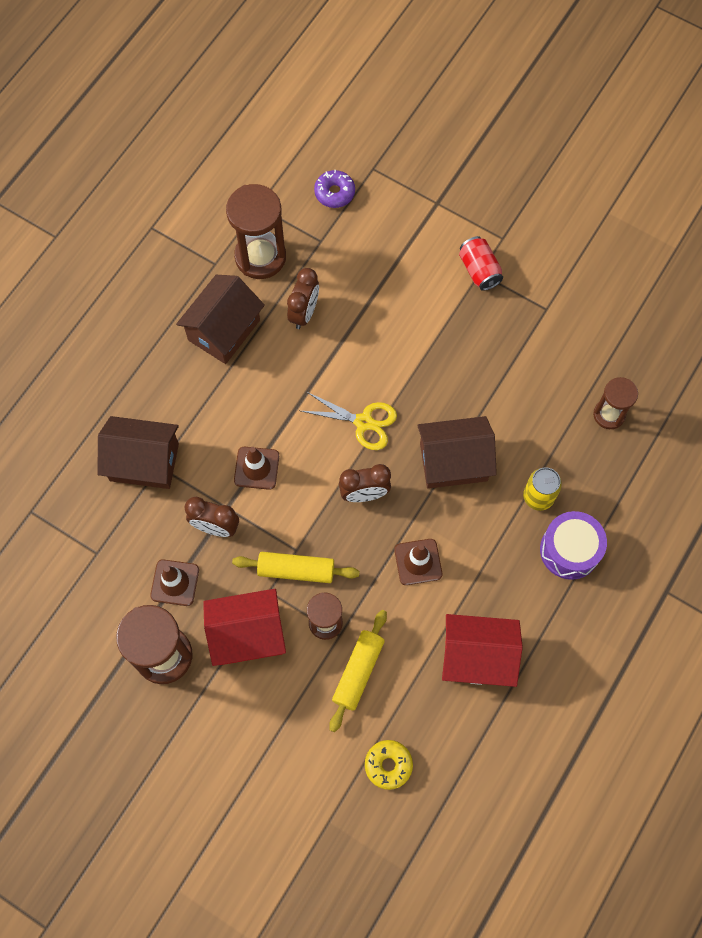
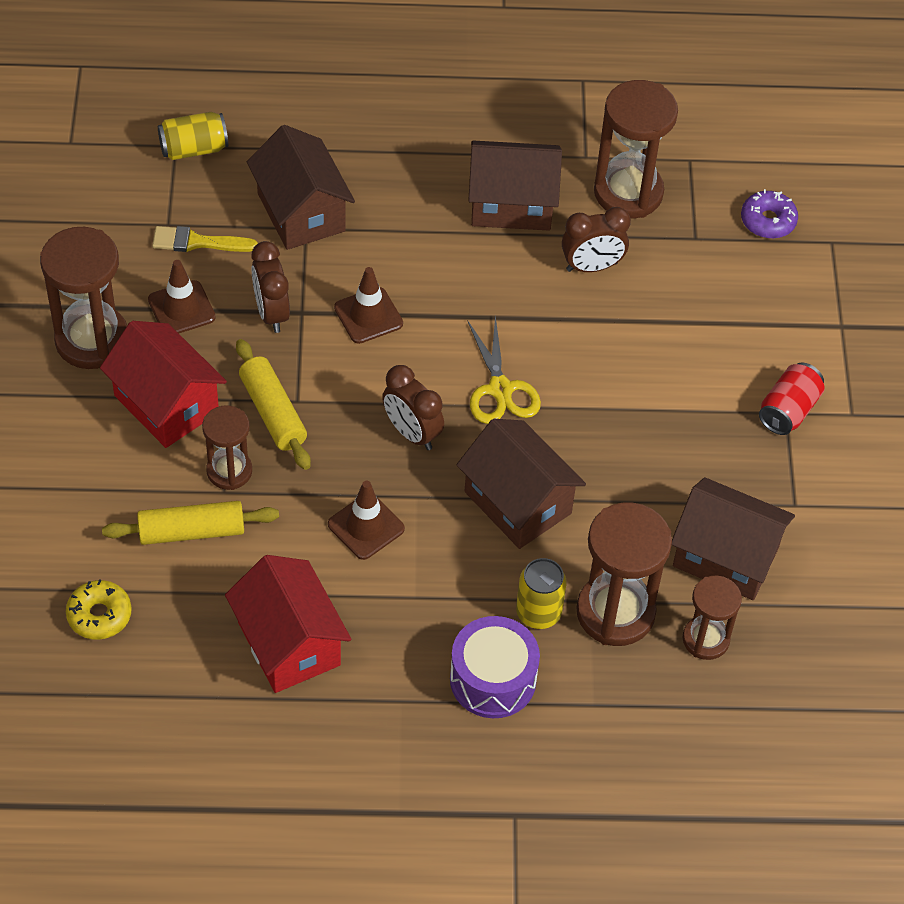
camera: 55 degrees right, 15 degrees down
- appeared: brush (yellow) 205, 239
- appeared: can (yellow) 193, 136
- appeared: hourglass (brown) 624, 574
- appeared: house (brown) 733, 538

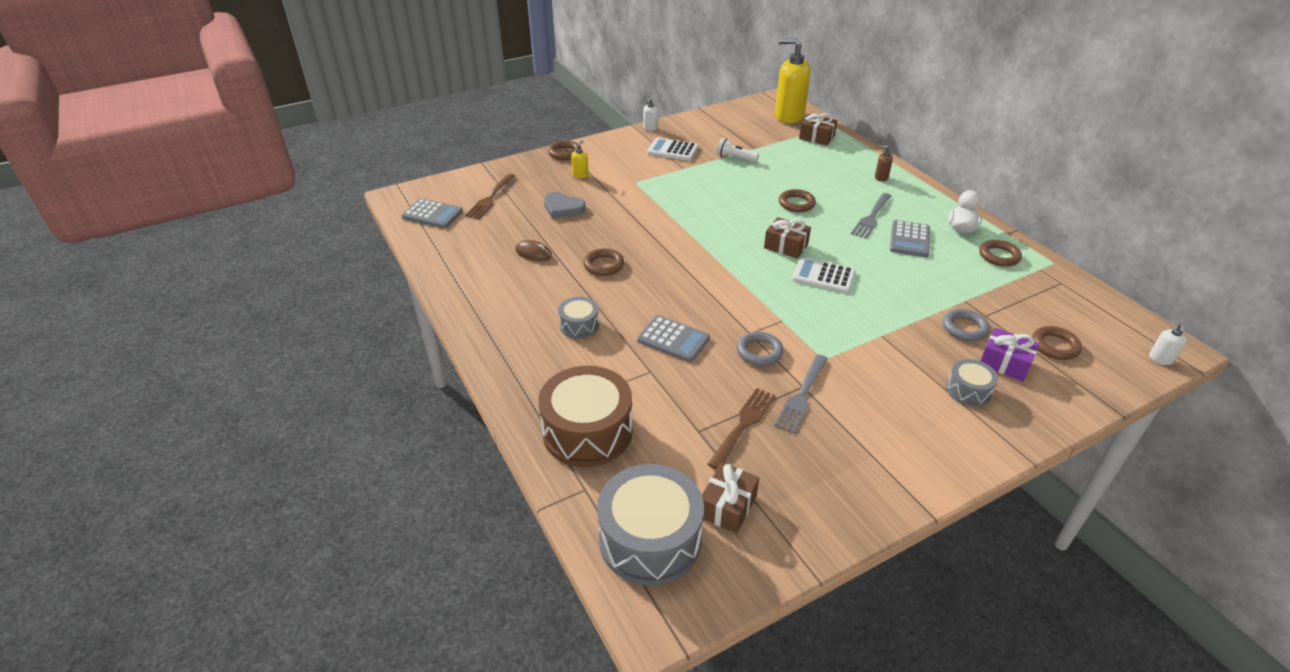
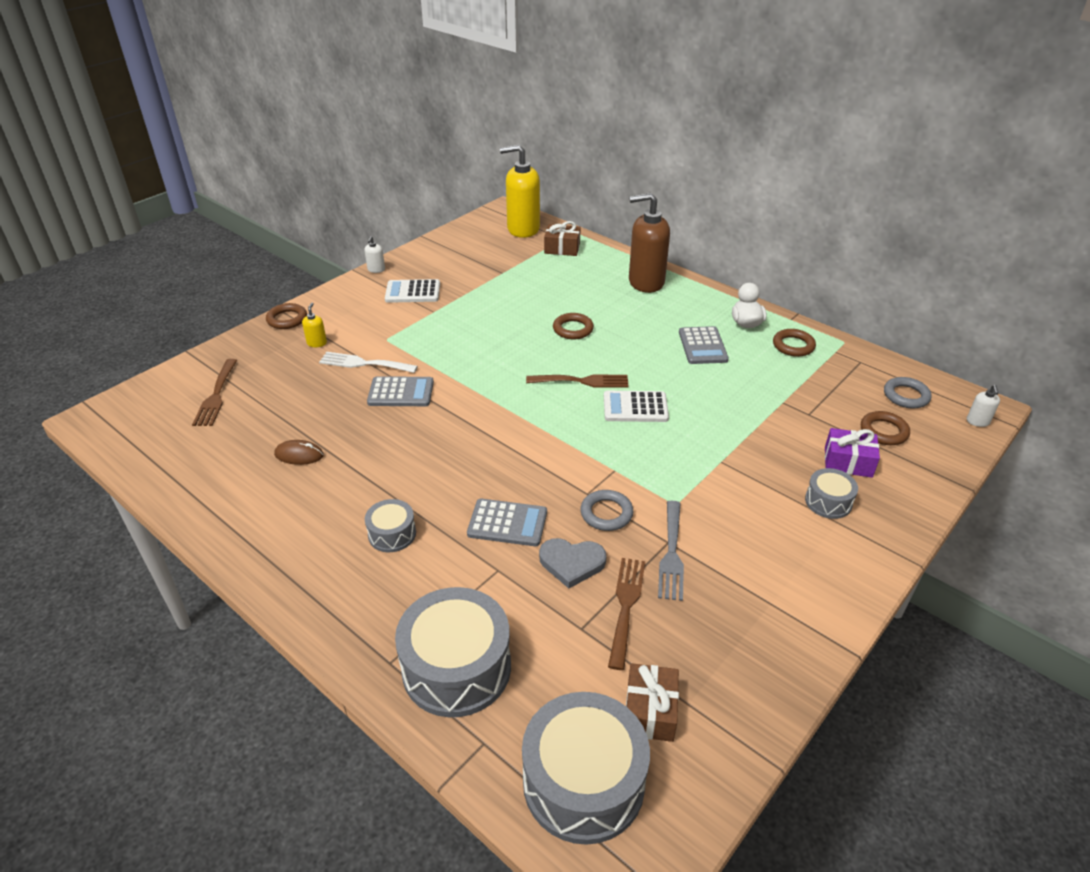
camera: 20 degrees left, 0 degrees up
- relocated: calculator (grey) 432, 213 to 400, 391
- colour: drum (brown) 585, 416 to drum (grey) 453, 652
- relocated: heart (grey) 565, 205 to 573, 563
- missing: ring (brown) 603, 262
- missing: flashlight (white) 738, 150
- exchanged: gift (brown) 787, 238 to fork (brown) 577, 381
- missing: fork (grey) 871, 216
- size: soap dispenser (brown) 884, 163 = 649, 243 x2.46
- relocated: ring (grey) 966, 325 to 908, 392
- appeared: fork (white) 368, 362

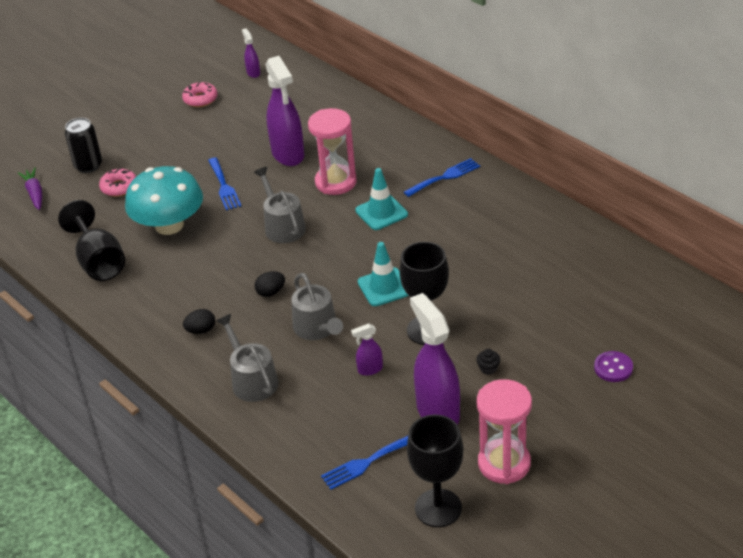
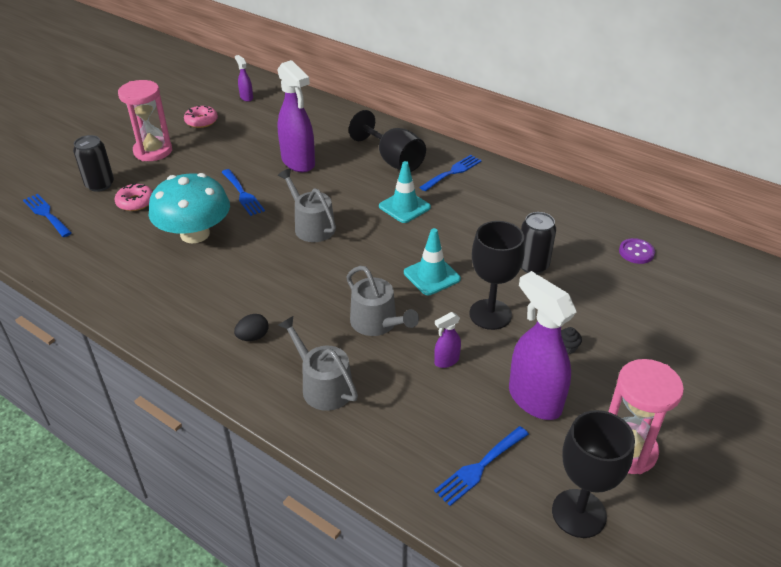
camera: 15 degrees left, 0 degrees up
- exchanged: carrot (purple) 30, 189 to fork (blue) 47, 215
- relocated: goblet (black) 91, 240 to 387, 141
- missing: egg (black) 270, 284
- relocated: hourglass (pink) 332, 151 to 145, 120
- relocated: button (purple) 613, 366 to 637, 251
- appeared: can (black) 538, 243

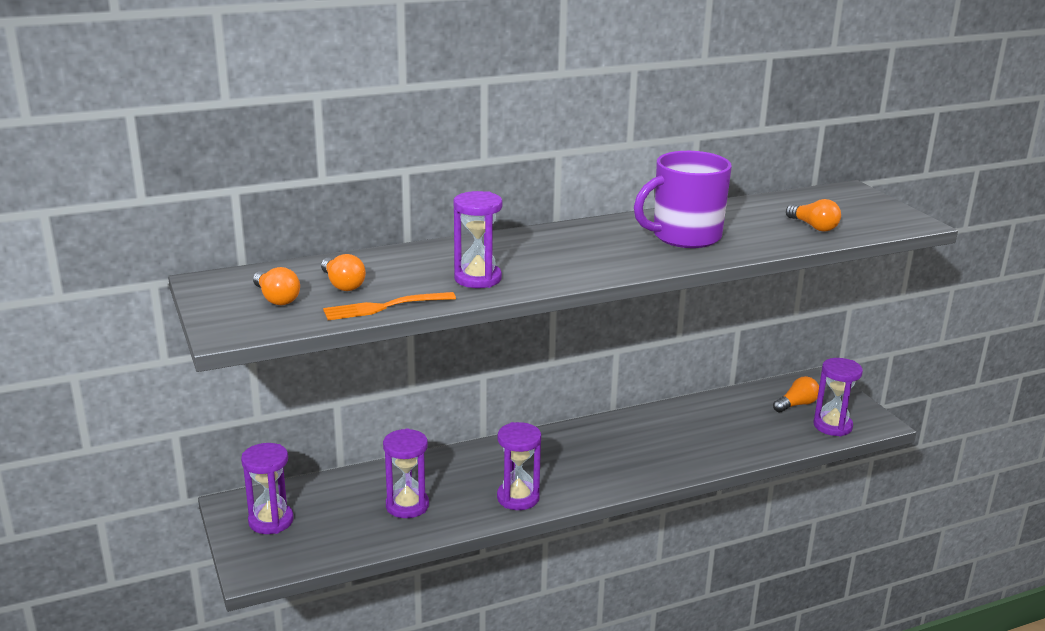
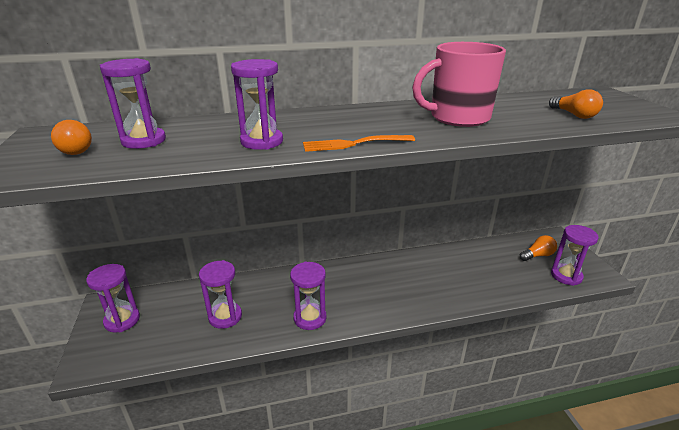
camera: 10 degrees right, 5 degrees up
- exchanged: light bulb (orange) 343, 272 to hourglass (purple) 133, 103
- relocated: fork (orange) 389, 306 to 359, 143
- colour: mug (purple) 683, 199 to mug (pink) 459, 84

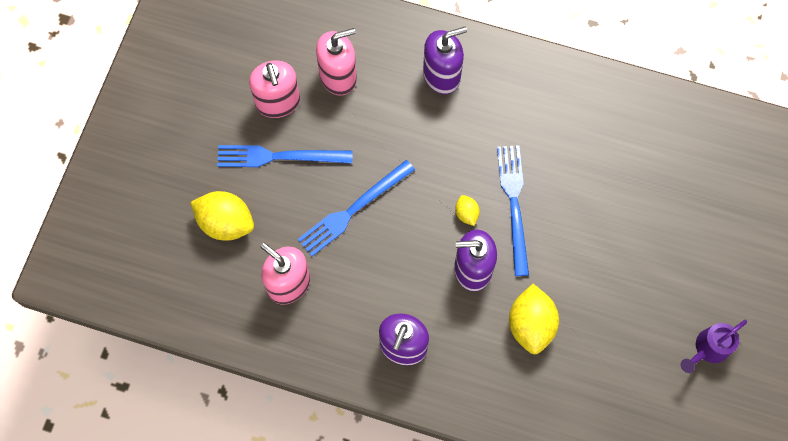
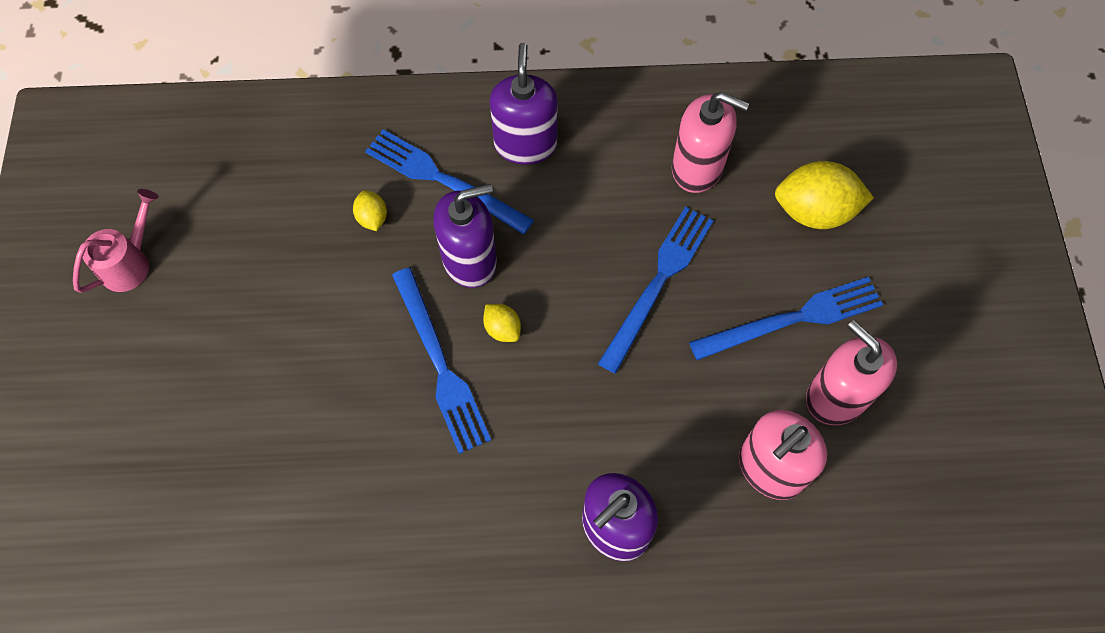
camera: 160 degrees right, 5 degrees down
- size: lemon (yellow) 534, 319 = 370, 210 x0.50
- colour: watering can (purple) 713, 346 to watering can (pink) 116, 241
- appeared: fork (blue) 449, 182

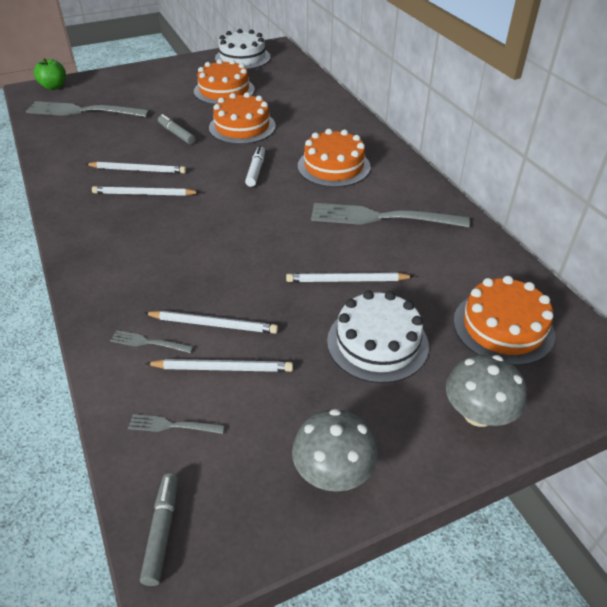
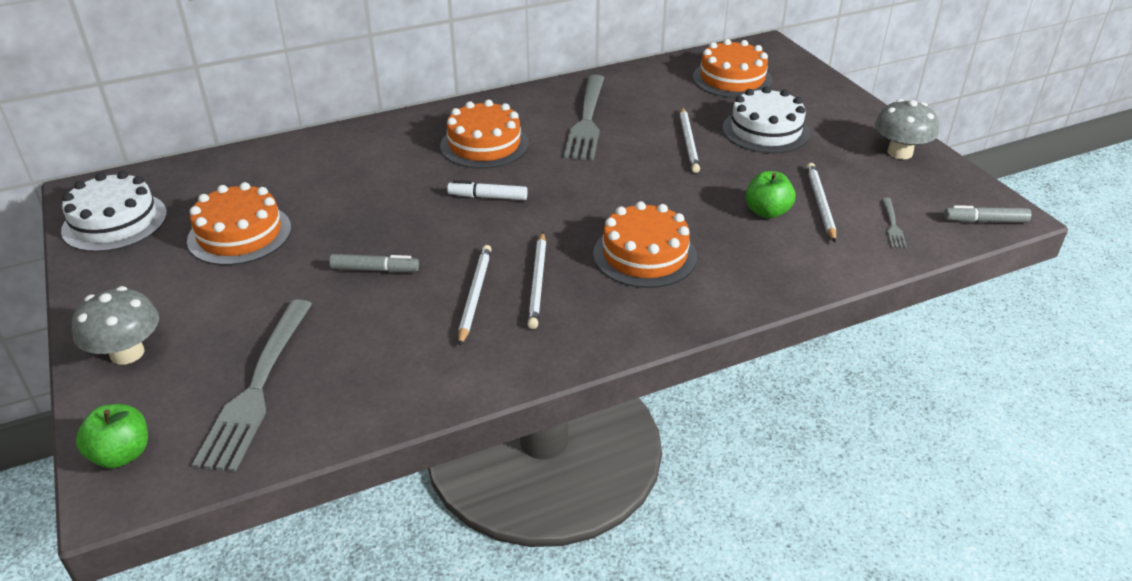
camera: 90 degrees left, 5 degrees down
- missing: fork (grey) 152, 341
- exchanged: pencil (white) 211, 322 to apple (green) 770, 195
- spun: marker (grey) 177, 129 = 374, 263 135 degrees counterclockwise
- relocated: cake (orange) 242, 118 to 645, 244
- relocated: mushroom (grey) 486, 390 to 115, 325

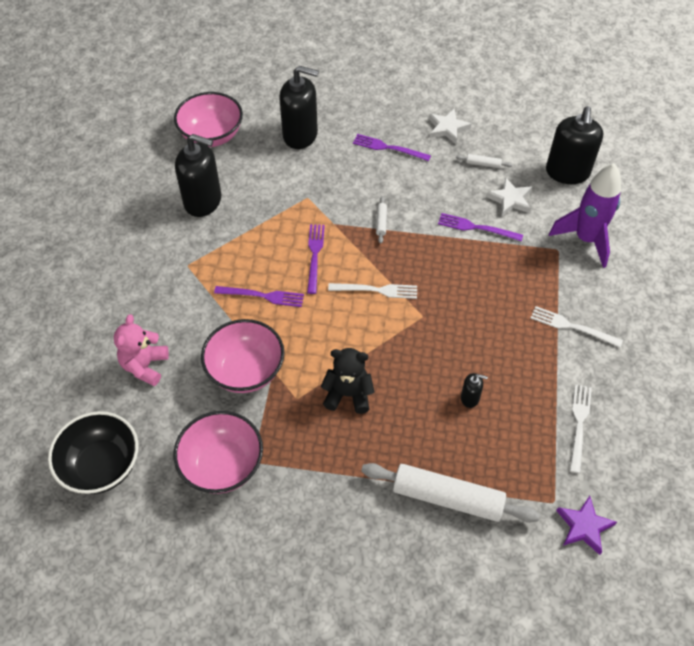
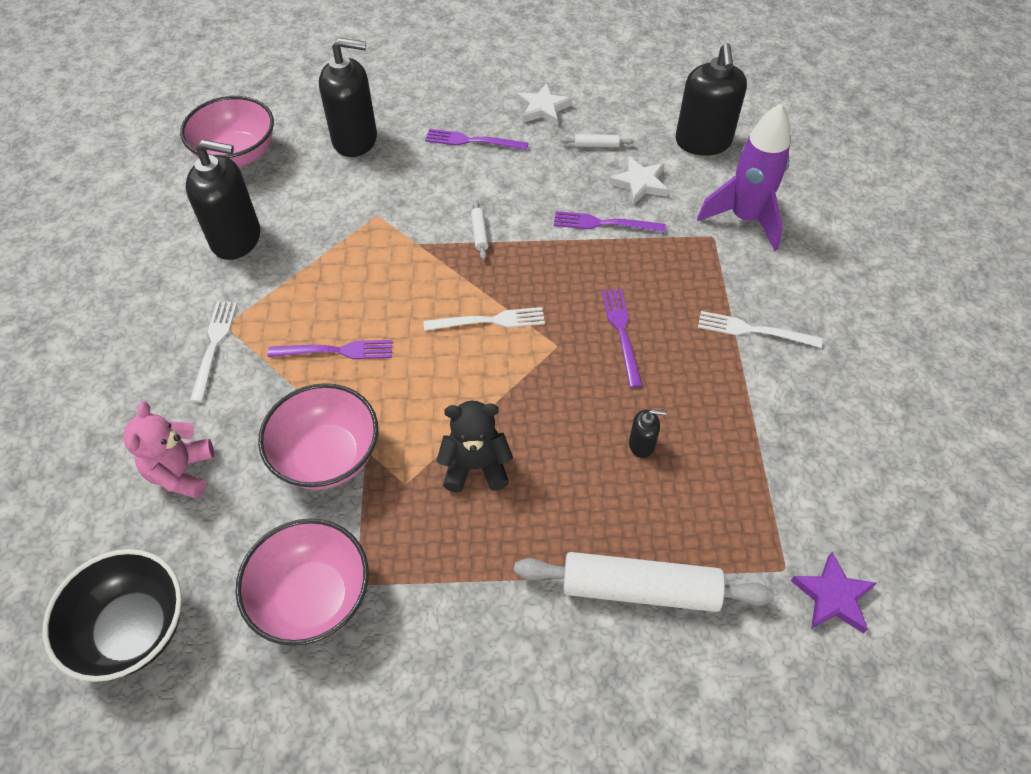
camera: 10 degrees left, 0 degrees up
- relocated: fork (purple) 316, 259 to 622, 338
- relocated: fork (white) 581, 428 to 213, 352

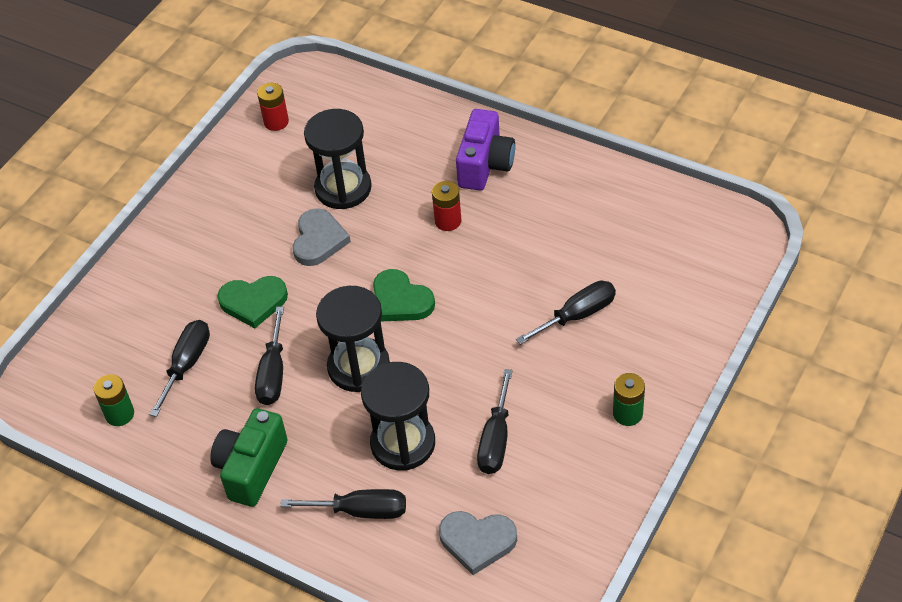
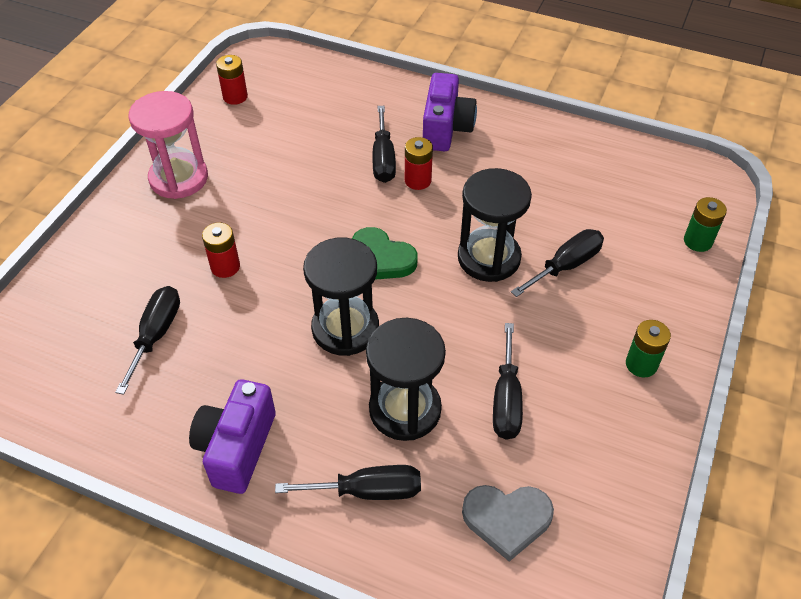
camera: 10 degrees left, 0 degrees up
- relocated: battery (green) 114, 400 to 705, 224
- colour: camera (green) 249, 457 to camera (purple) 232, 436
- exchanged: heart (green) 252, 302 to battery (red) 221, 250
- relocated: screwdriver (black) 269, 356 to 384, 144
- missing: heart (grey) 322, 237
- relocated: hourglass (black) 338, 159 to 495, 225
- appeared: hourglass (pink) 168, 145

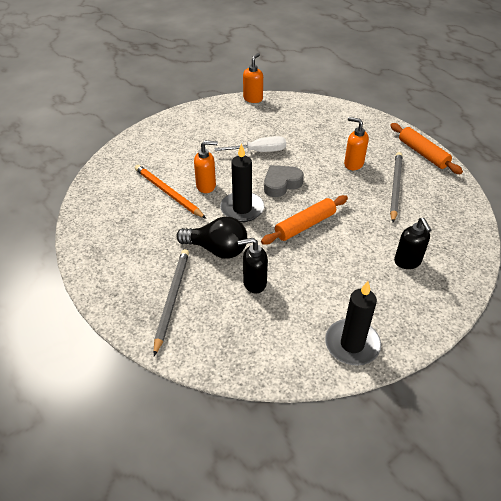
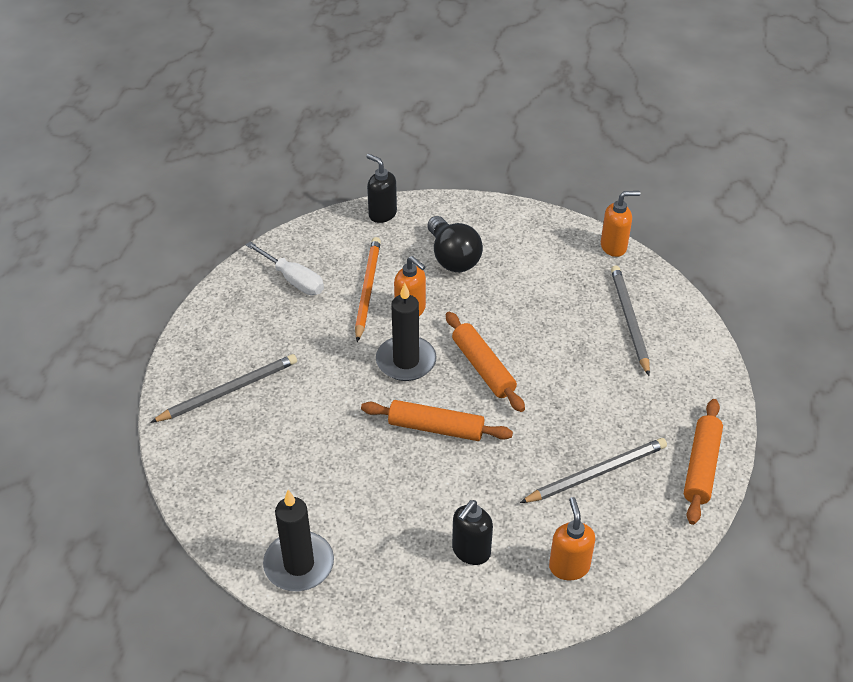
camera: 50 degrees right, 0 degrees up
- relocated: light bulb (black) 211, 237 to 455, 244
- relocated: screwdriver (white) 250, 144 to 285, 268
- relocated: soap dispenser (black) 253, 265 to 381, 188
- exchanged: heart (grey) 284, 181 to rolling pin (orange) 485, 362
- relocated: soap dispenser (orange) 356, 143 to 572, 538
- appeared: pencil (grey) 630, 320

